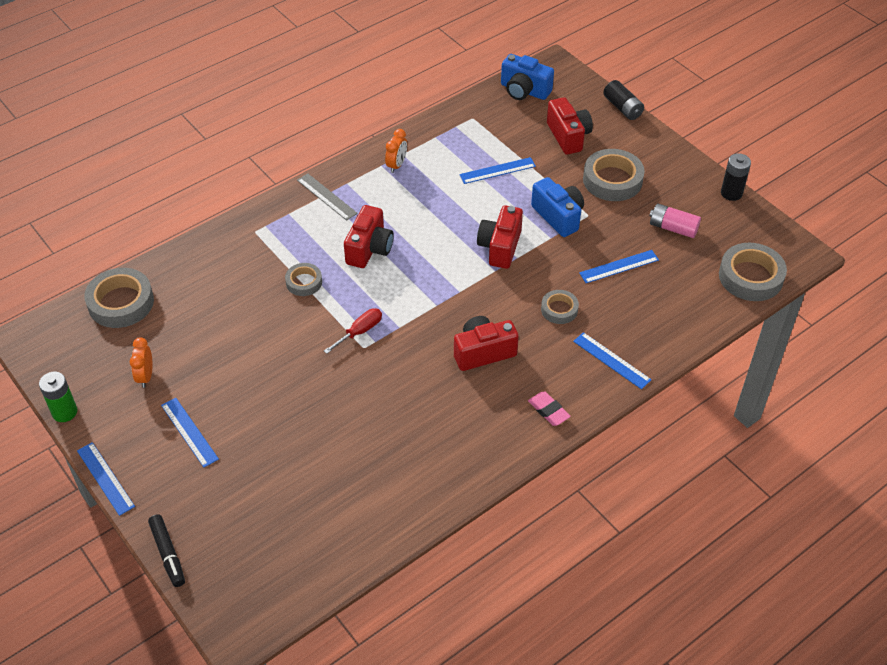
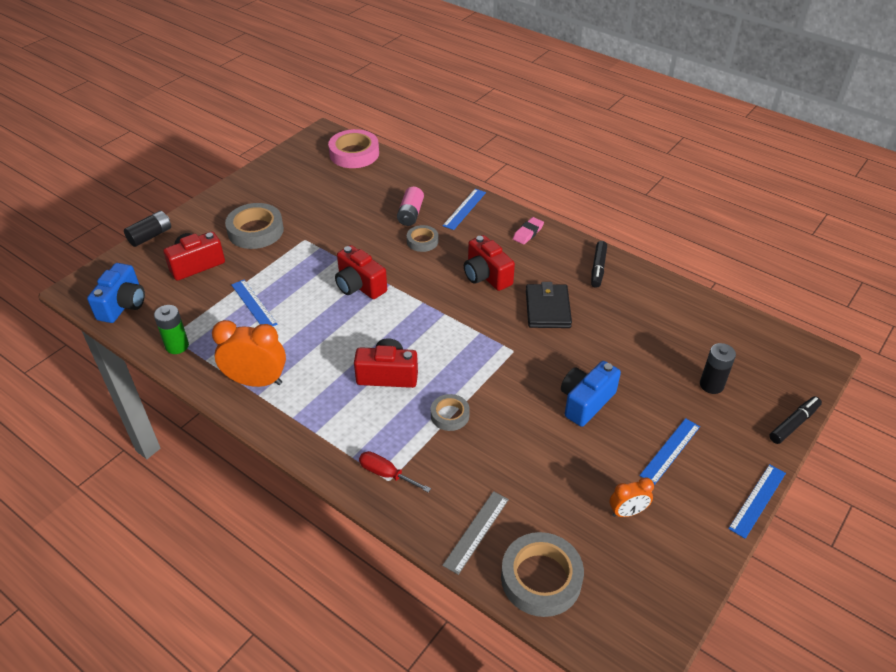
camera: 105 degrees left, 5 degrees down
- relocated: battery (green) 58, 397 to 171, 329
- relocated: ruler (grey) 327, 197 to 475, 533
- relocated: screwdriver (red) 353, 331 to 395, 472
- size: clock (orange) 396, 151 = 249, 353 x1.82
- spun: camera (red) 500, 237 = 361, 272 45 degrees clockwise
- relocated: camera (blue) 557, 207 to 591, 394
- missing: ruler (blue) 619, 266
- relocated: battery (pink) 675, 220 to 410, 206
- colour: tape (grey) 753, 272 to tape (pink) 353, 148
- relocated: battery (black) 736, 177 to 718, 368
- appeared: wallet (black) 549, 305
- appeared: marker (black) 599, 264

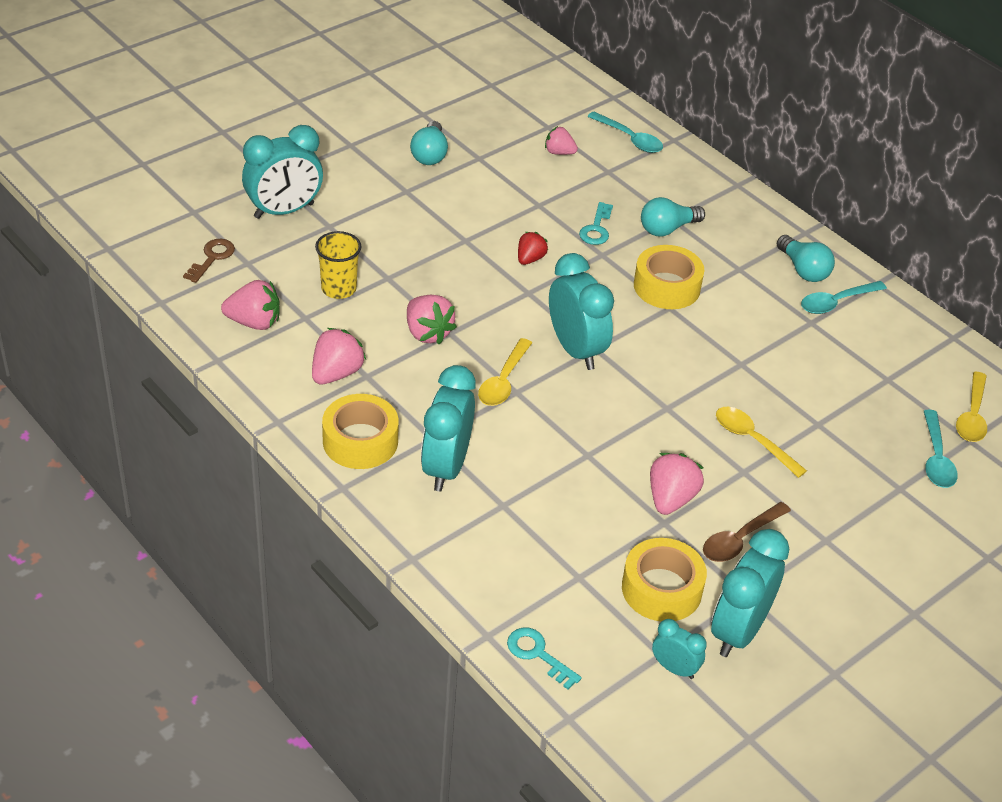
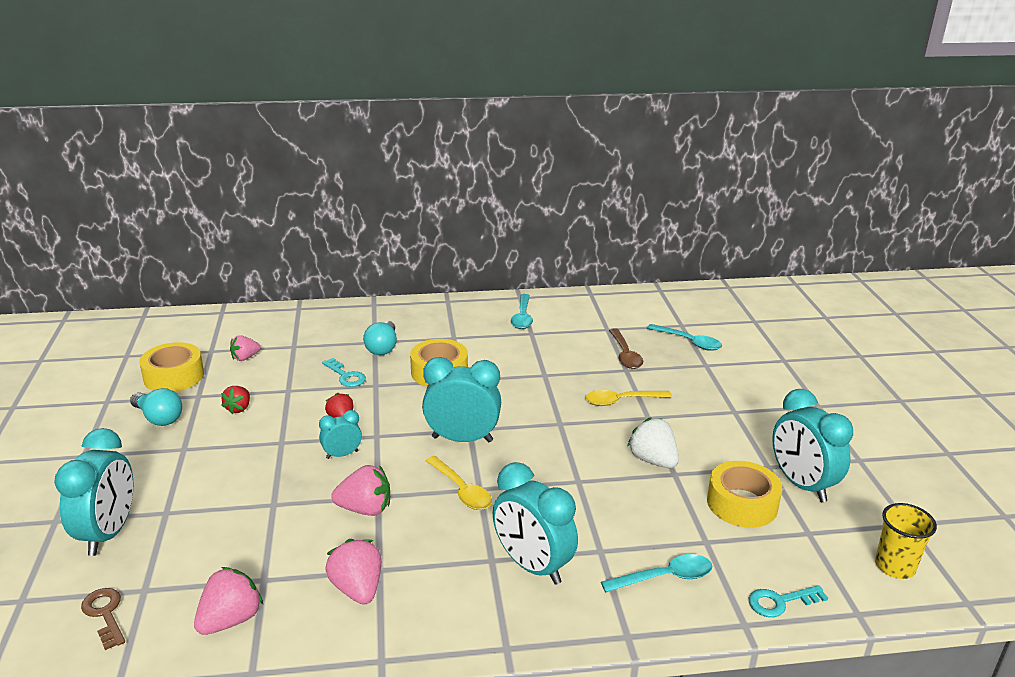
camera: 55 degrees left, 15 degrees down
- relocated: cup (yellow) 338, 265 to 906, 541
- relocated: tape (yellow) 360, 431 to 171, 367
- relocated: spoon (turquoise) 625, 132 to 656, 573
- colour: strawberry (pink) 677, 484 to strawberry (white) 653, 442
- relocated: clock (turquoise) 679, 649 to 340, 434
- relocated: spoon (brown) 747, 532 to 626, 348
- missing: light bulb (turquoise) 806, 258
- missing: spoon (yellow) 971, 407
- appeared: strawberry (red) 235, 400

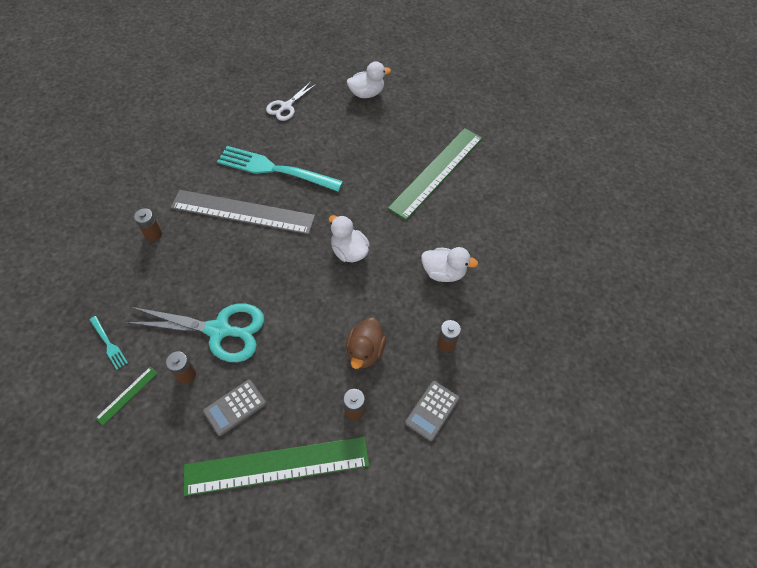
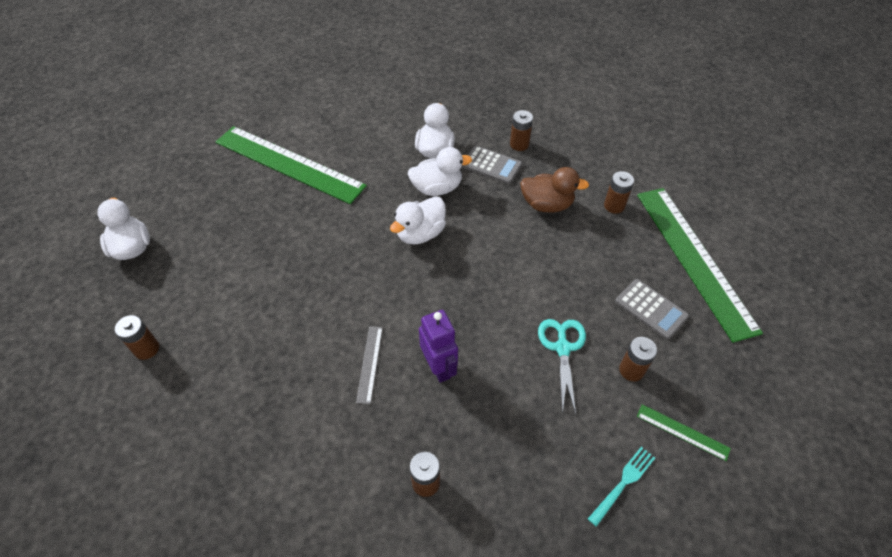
camera: 95 degrees left, 5 degrees down
- size: scissors (turquoise) 195, 332 = 562, 366 x0.58
- size: ruler (grey) 243, 212 = 369, 365 x0.40
- missing: fork (turquoise) 280, 169
- exchanged: scissors (white) 291, 101 to battery (brown) 137, 337
- relocated: calculator (grey) 432, 411 to 492, 165
- appeared: duck (white) 440, 171
- appeared: robot (purple) 438, 346

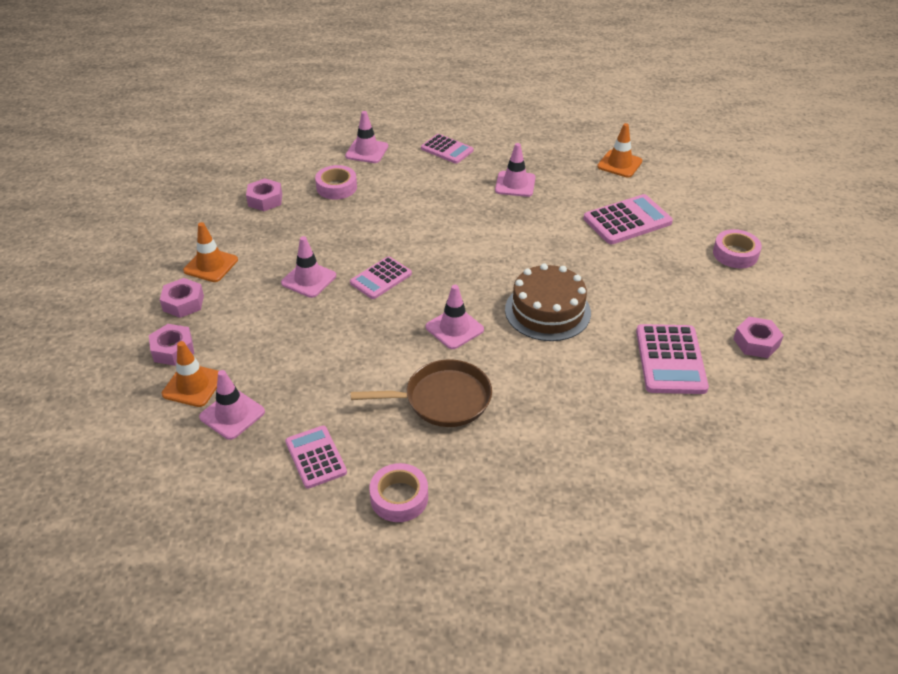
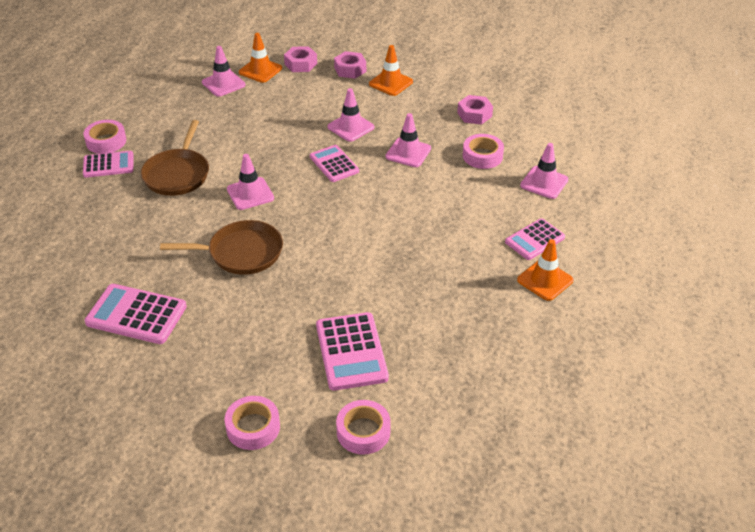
camera: 105 degrees right, 0 degrees up
- relocated: calculator (pink) 316, 457 to 108, 164
- relocated: traffic cone (pink) 515, 170 to 408, 140
- exchanged: cake (brown) 548, 302 to pan (brown) 221, 247
- relocated: traffic cone (orange) 619, 150 to 545, 270
- missing: nut (pink) 759, 337
- appeared: tape (pink) 363, 427

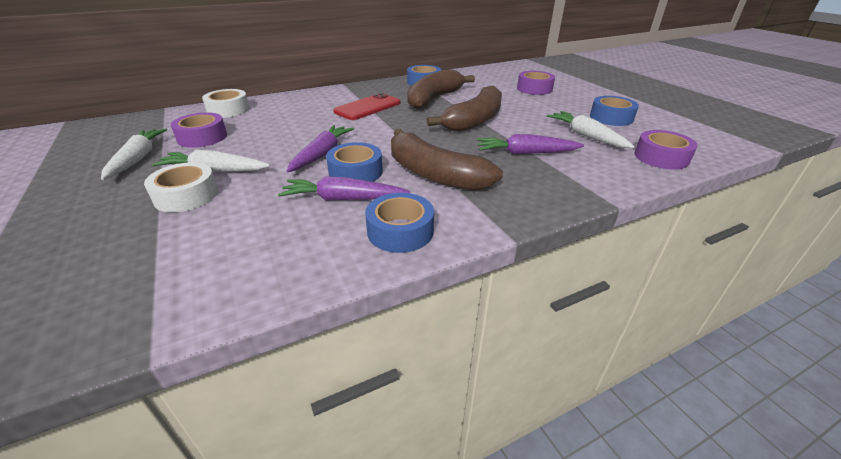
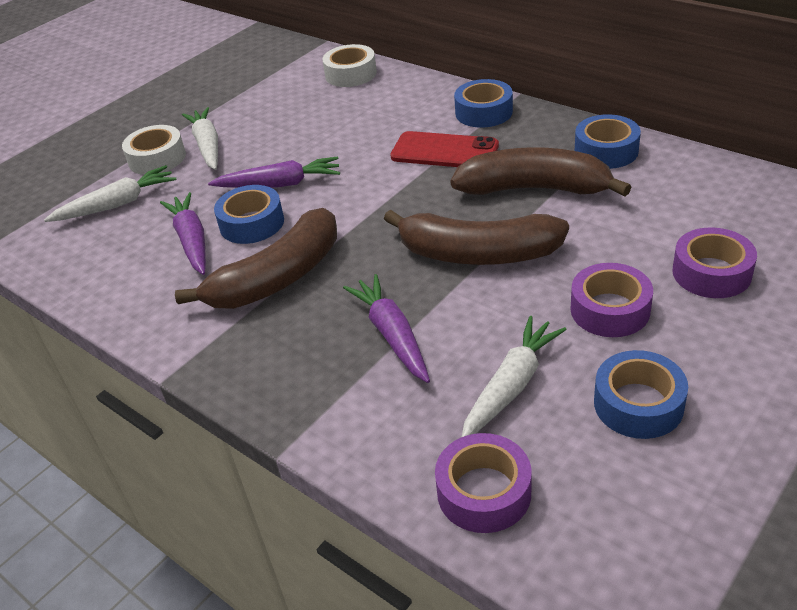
camera: 70 degrees right, 5 degrees up
- relocated: carrot (white) 134, 154 to 110, 193
- relocated: tape (purple) 199, 130 to 611, 300
- relocated: tape (blue) 399, 223 to 483, 103
- spun: banana (brown) 447, 160 = 256, 258 150 degrees counterclockwise

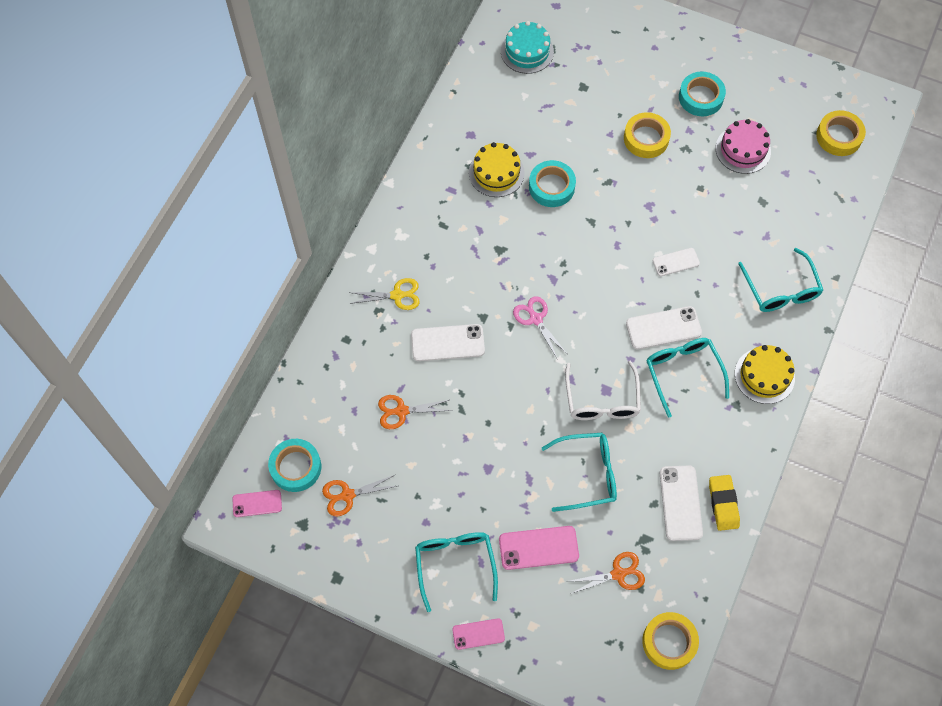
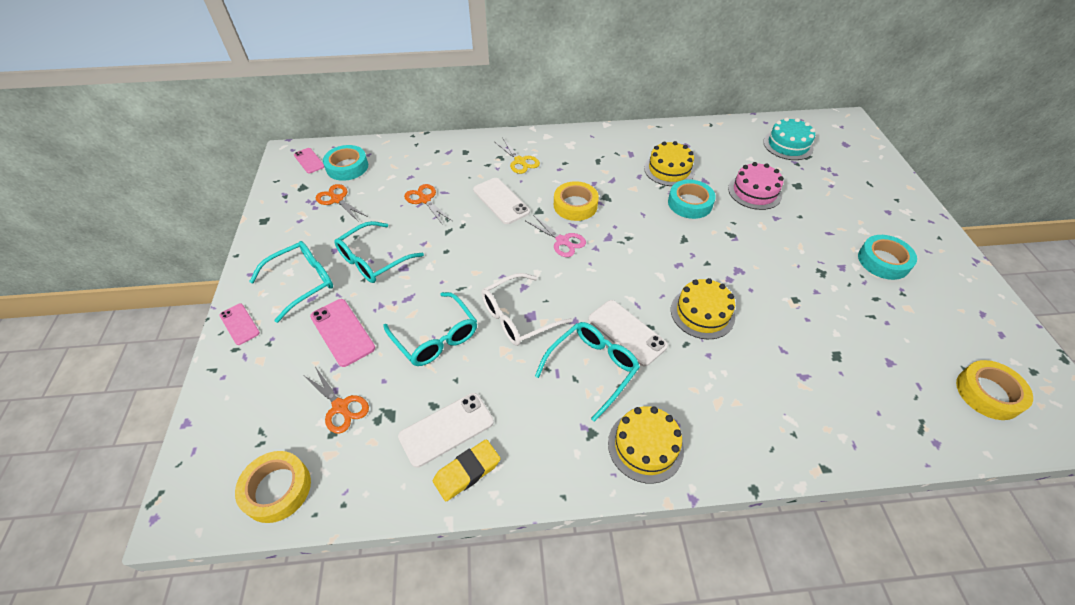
camera: 60 degrees right, 15 degrees down
- spun: scissors (pink) 539, 328 = 556, 236 105 degrees clockwise
- relocated: tape (yellow) 647, 135 to 576, 201
- exchanged: phone (white) 676, 262 to cake (yellow) 703, 308
- relocated: cake (pink) 743, 146 to 756, 186
- relocated: glasses (turquoise) 780, 280 to 379, 252

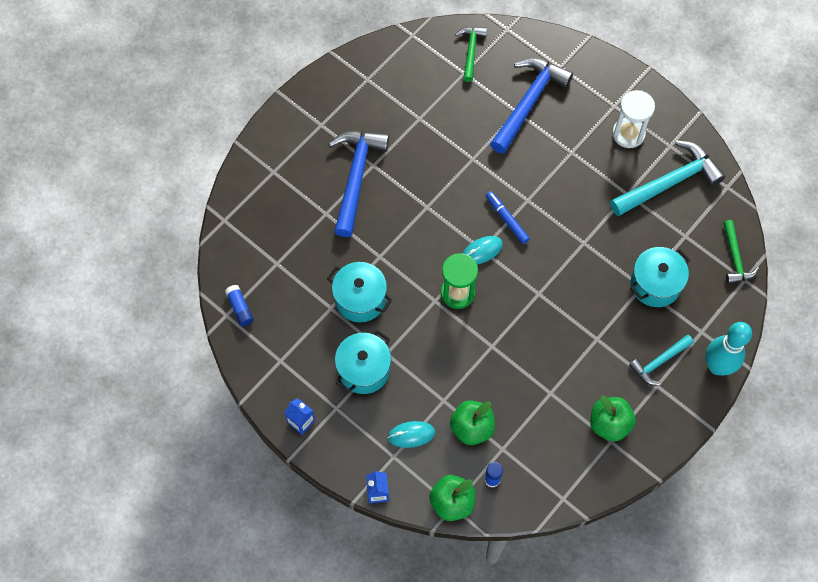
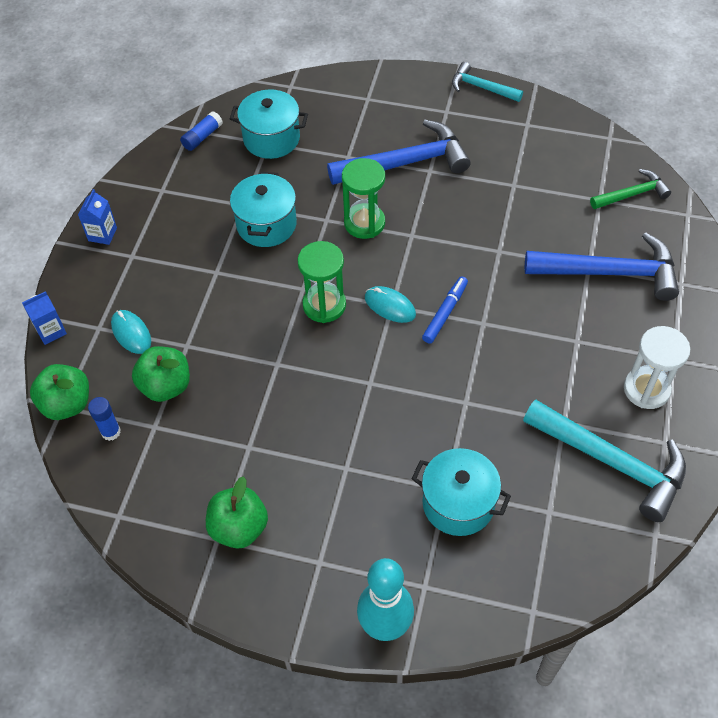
camera: 65 degrees right, 10 degrees down
- relocated: pot (turquoise) 363, 362 to 269, 124
- relocated: hammer (turquoise) 661, 360 to 487, 82
- missing: hammer (green) 741, 252
- appeared: hourglass (green) 363, 198

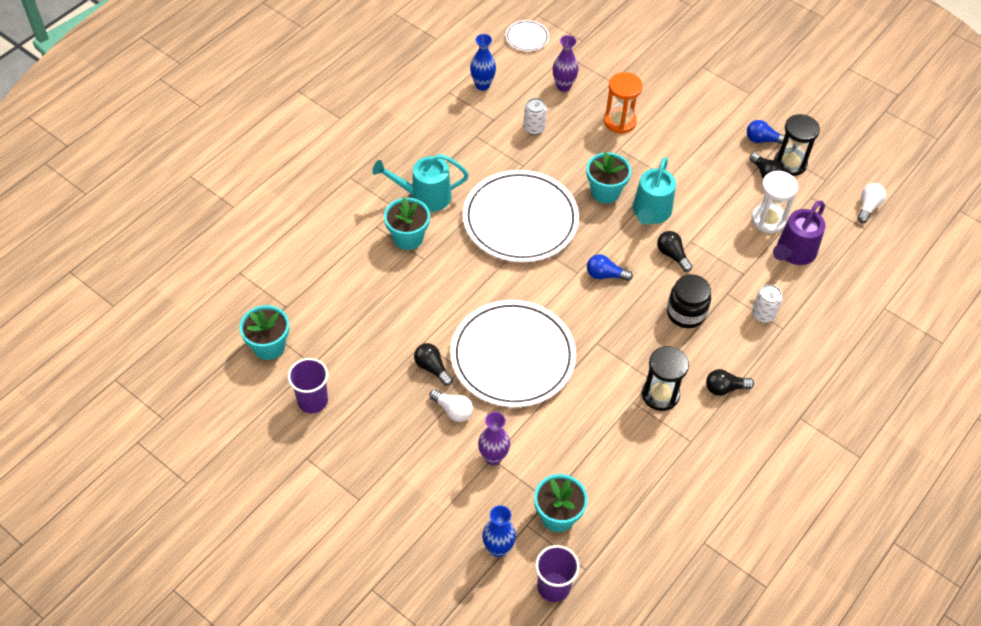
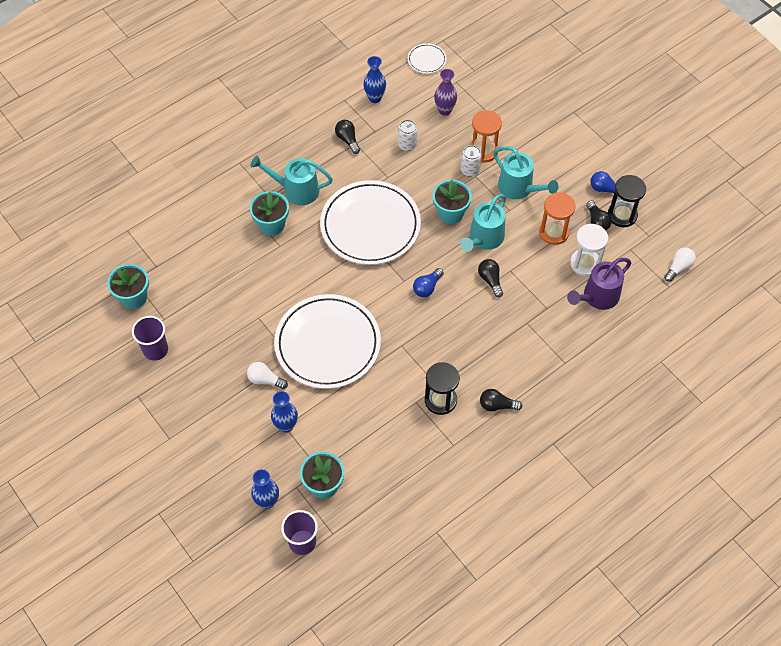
camera: 15 degrees right, 5 degrees up
- relocated: light bulb (black) 433, 364 to 347, 137
- spun: light bulb (white) 451, 405 = 267, 375 150 degrees clockwise
- colour: vase (purple) 494, 438 to vase (blue) 284, 412
- spun: light bulb (blue) 610, 267 = 428, 282 75 degrees counterclockwise
- missing: jar (black) 689, 301
- relocated: can (white) 767, 304 to 471, 161
- appeared: watering can (turquoise) 526, 172
- appeared: hourglass (orange) 557, 218

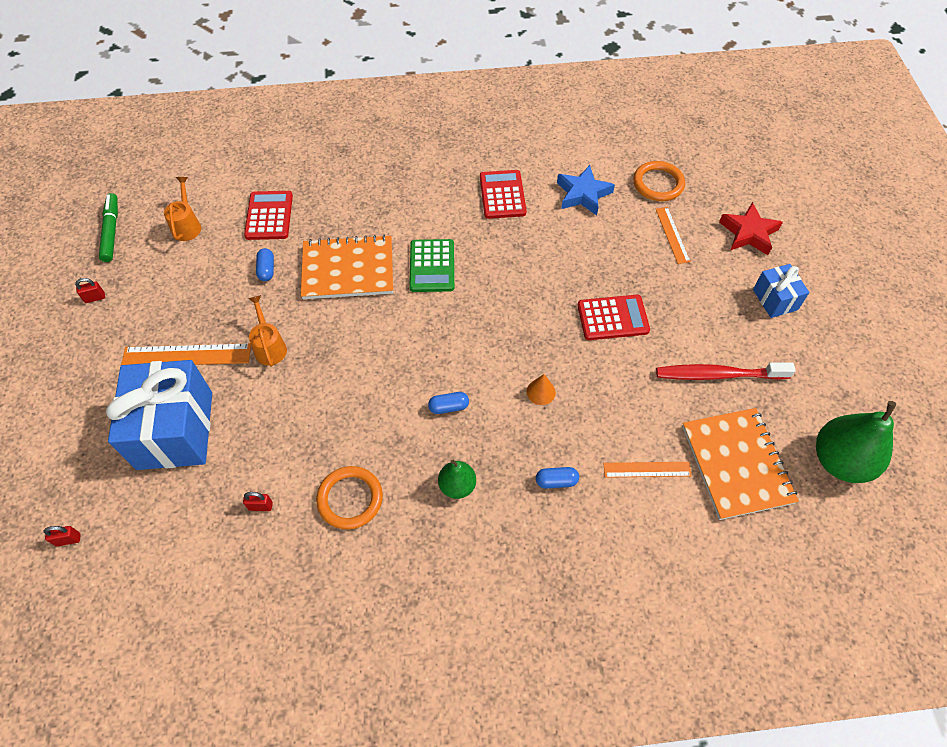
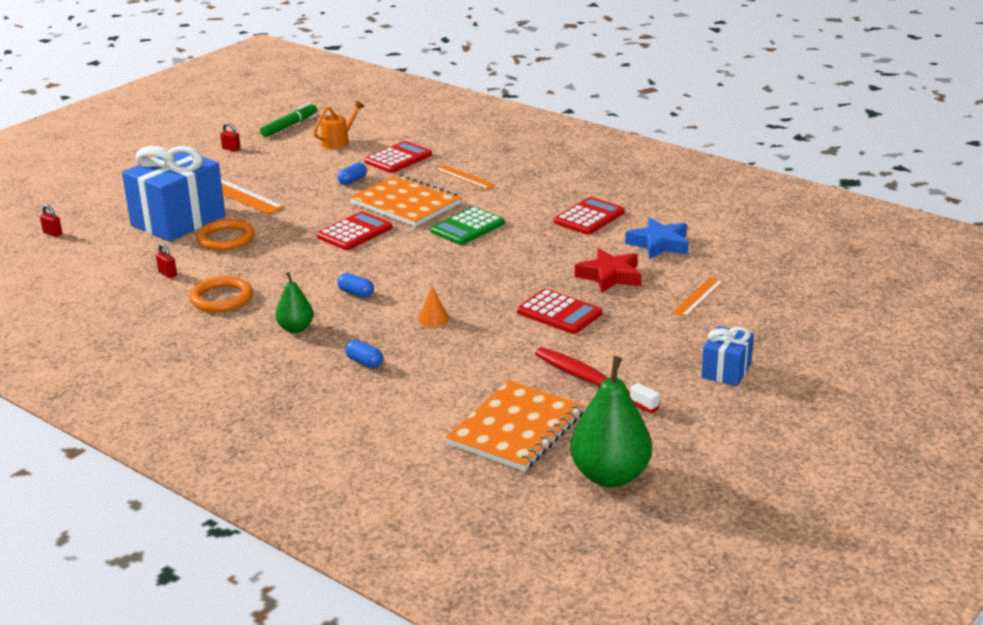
camera: 45 degrees right, 30 degrees down
- missing: watering can (orange) 267, 331
- relocated: ruler (orange) 647, 470 to 465, 177
- relocated: ring (orange) 659, 181 to 225, 235
- relocated: star (red) 751, 228 to 608, 270
- appeared: calculator (red) 354, 230

